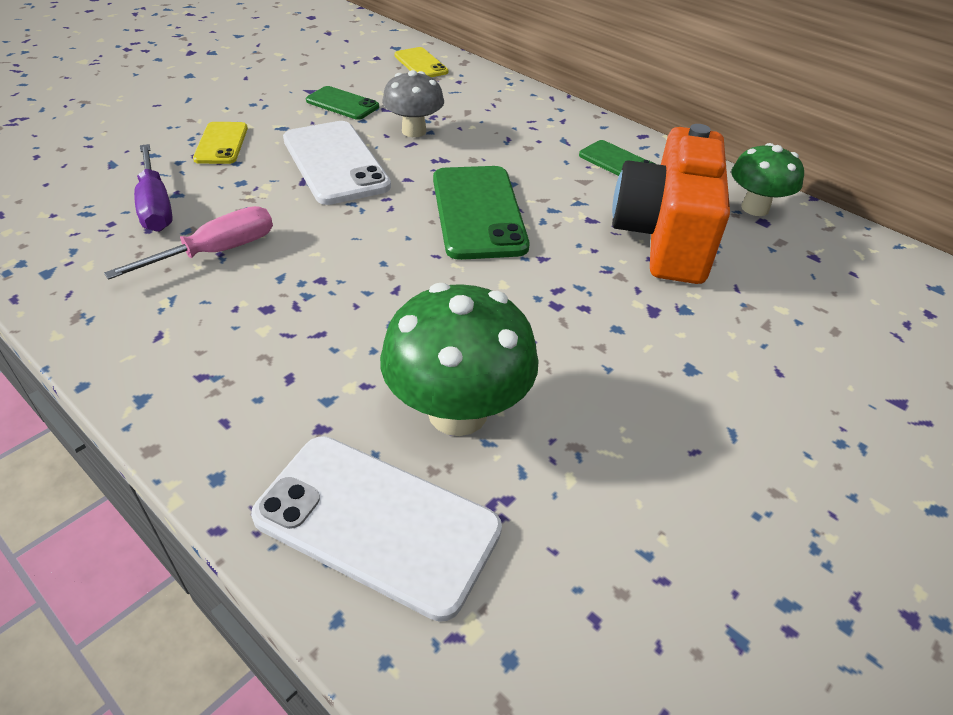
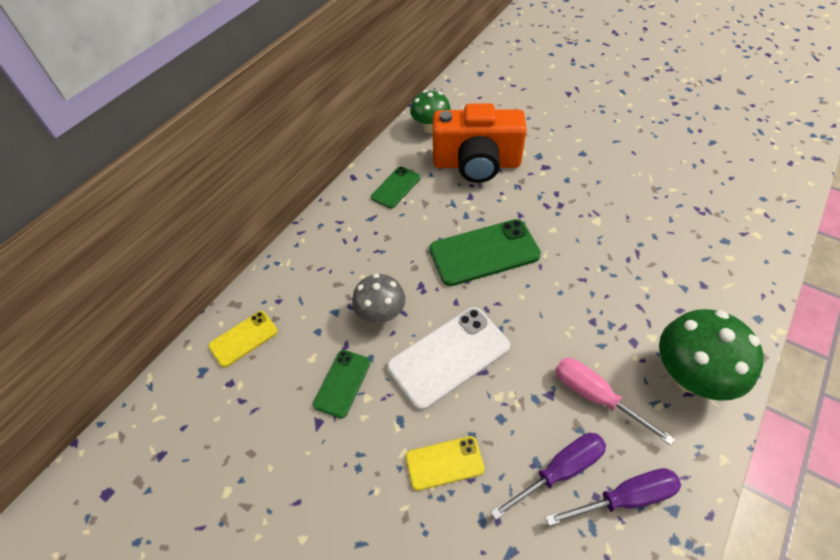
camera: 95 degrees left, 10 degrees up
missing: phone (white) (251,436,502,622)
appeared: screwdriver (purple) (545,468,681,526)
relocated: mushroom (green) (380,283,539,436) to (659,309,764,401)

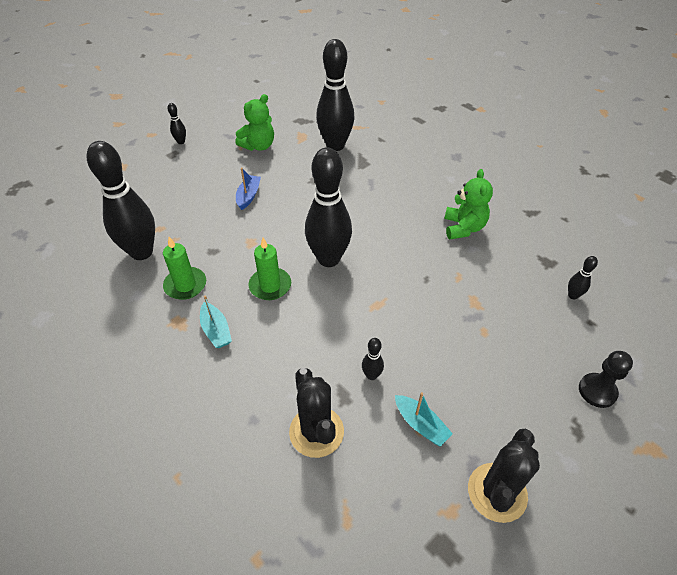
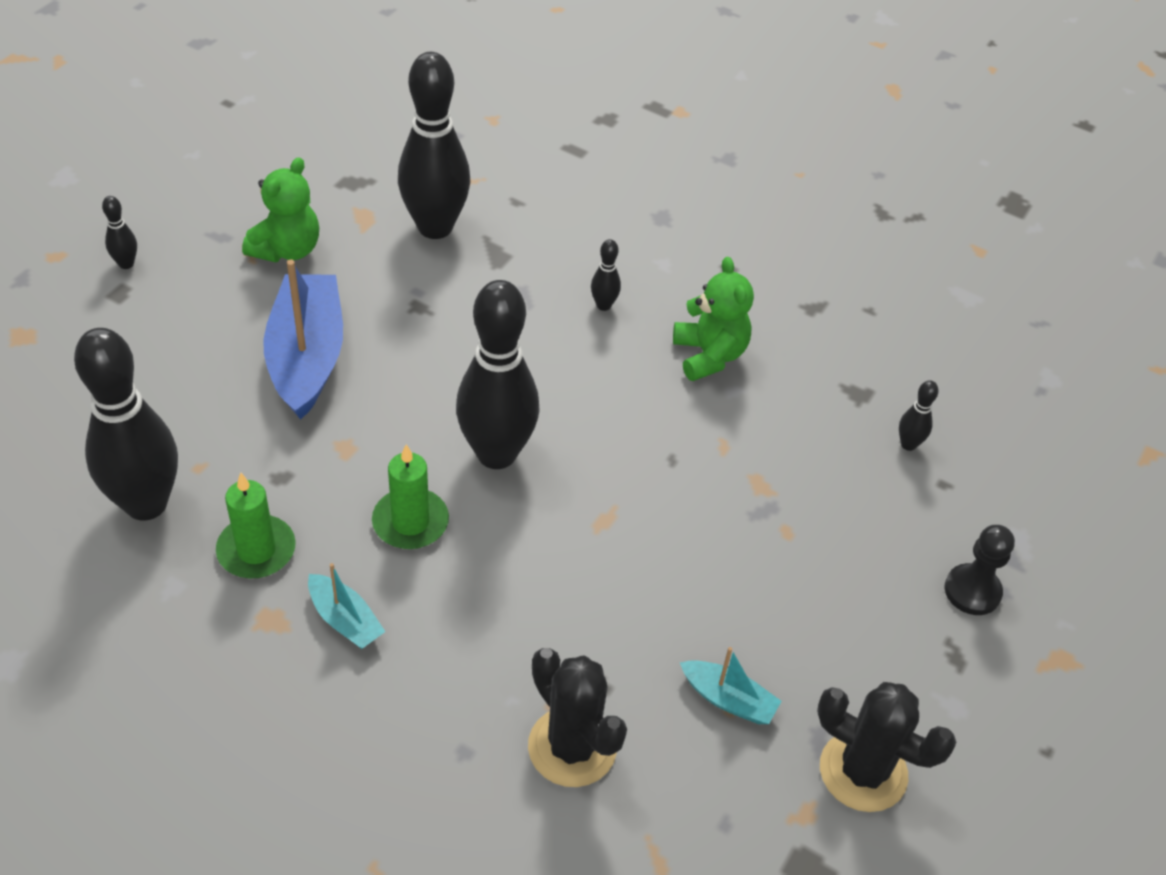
camera: 20 degrees left, 0 degrees up
relocated: bowling pin (black) (362,338,384,380) to (591,239,621,311)
spun: cactus (black) (468,429,540,523) = (817,682,957,812) 75 degrees counterclockwise
size: boat (blue) (236,168,261,210) = (263,259,343,420) x2.03

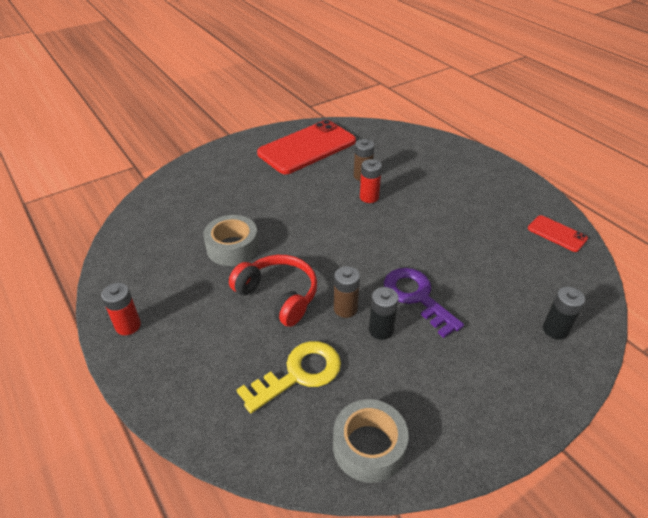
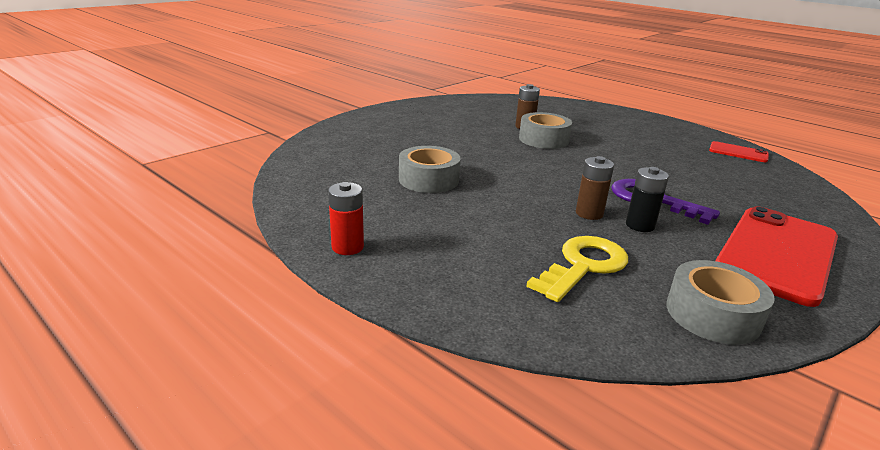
camera: 15 degrees left, 15 degrees down
missing: headphones (red) (229,255,317,327); battery (black) (543,287,585,340)
relocated: phone (red) (257,120,356,174) to (715,206,838,307)
exchanged: battery (red) (360,159,382,203) to tape (grey) (519,112,572,149)

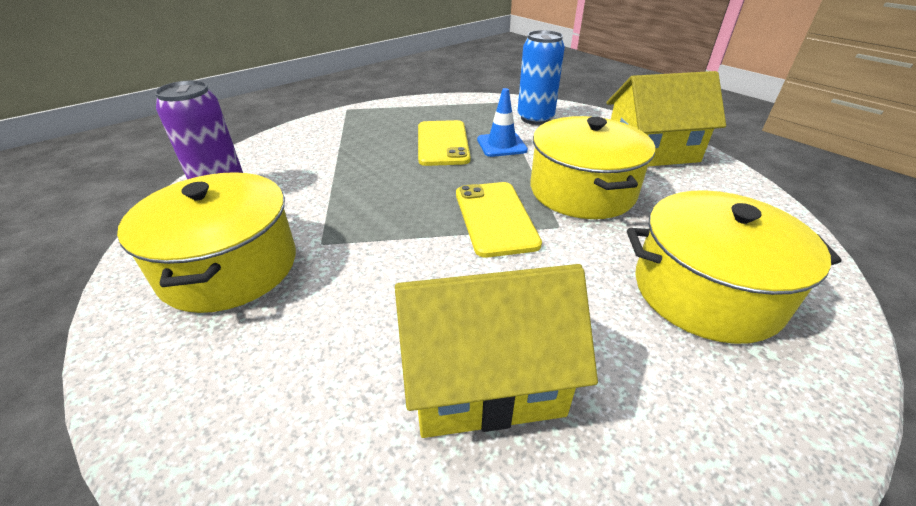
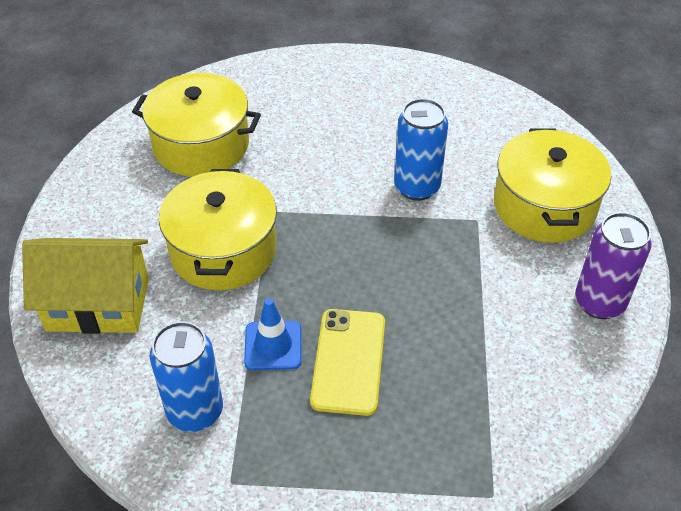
camera: 170 degrees left, 10 degrees up
missing: house (yellow) (395,264,598,438); phone (yellow) (456,182,542,258)
appeared: can (blue) (394,98,448,201)

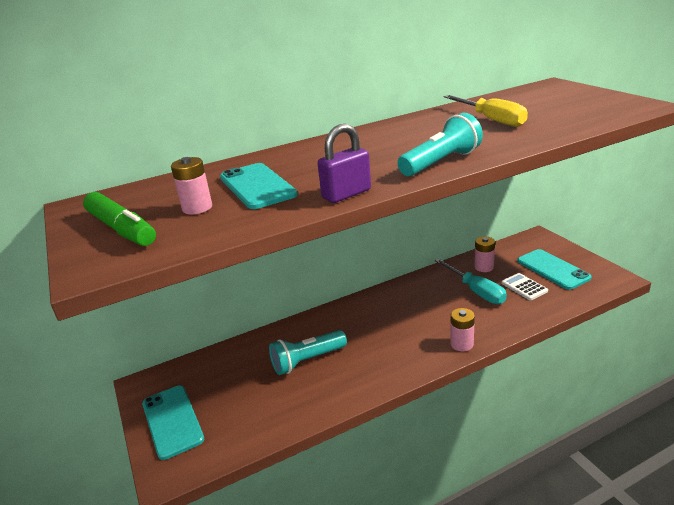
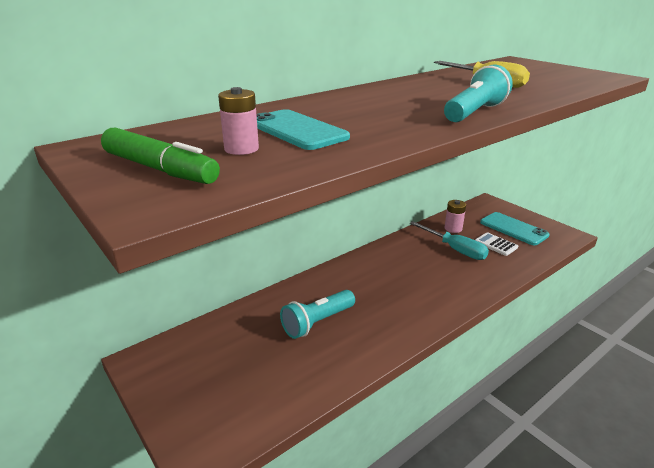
camera: 15 degrees left, 0 degrees up
missing: phone (turquoise) (142,385,204,460); padlock (purple) (317,124,371,203); battery (pink) (450,308,475,352)

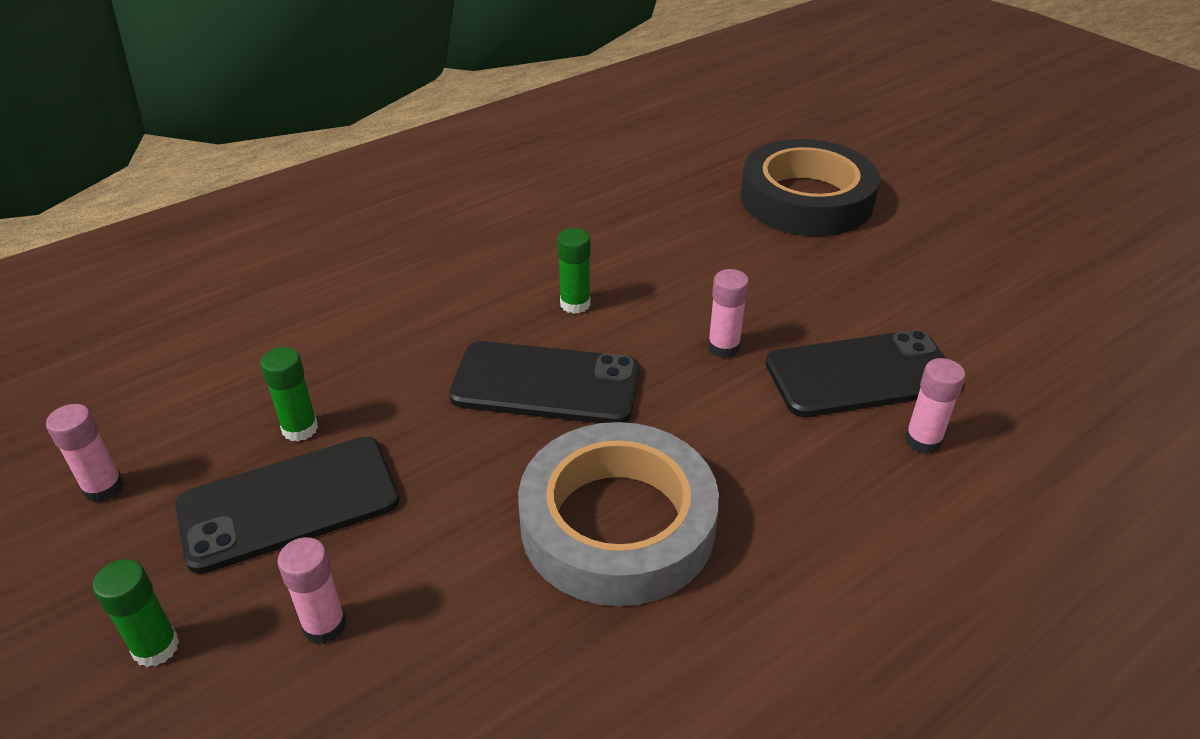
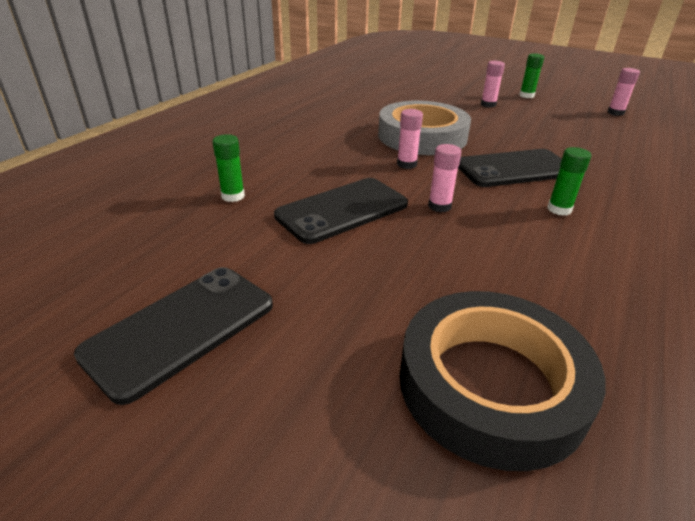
camera: 155 degrees right, 5 degrees down
relocated: phone (black) (175,437,399,574) to (74,267,273,405); glue stick (green) (260,347,318,442) to (212,134,245,202); glue stick (pink) (905,358,966,454) to (397,109,423,169)

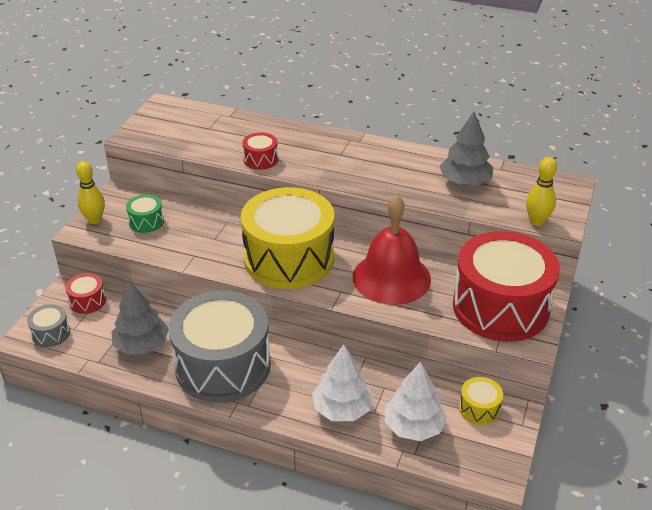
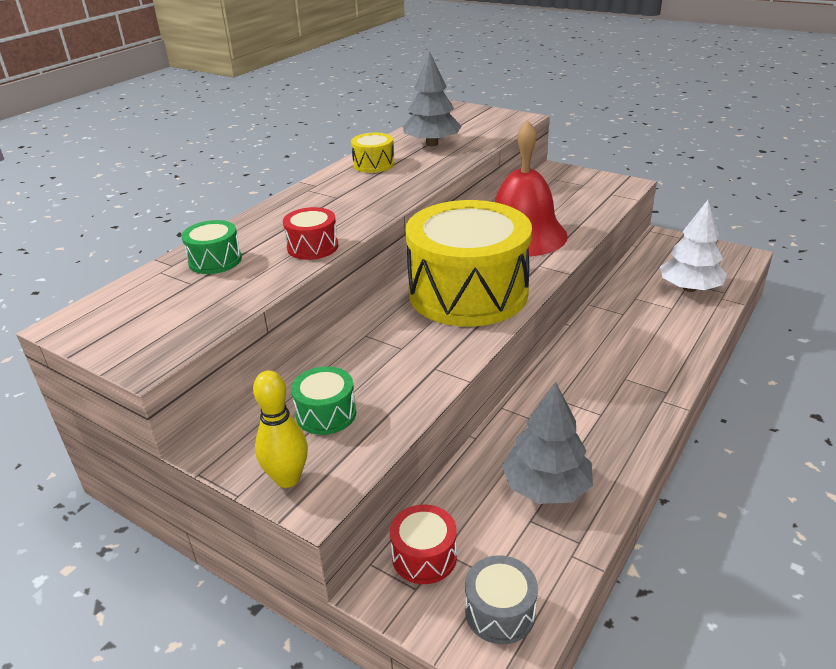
camera: 75 degrees left, 5 degrees down
missing: drum (grey) (168,290,271,403); tree (white) (312,344,373,421); drum (red) (453,231,560,342); bowling pin (yellow) (526,157,557,226)
appeared: drum (green) (181,220,242,274)
relocated: drum (yellow) (459,377,503,425) to (351,133,394,173)

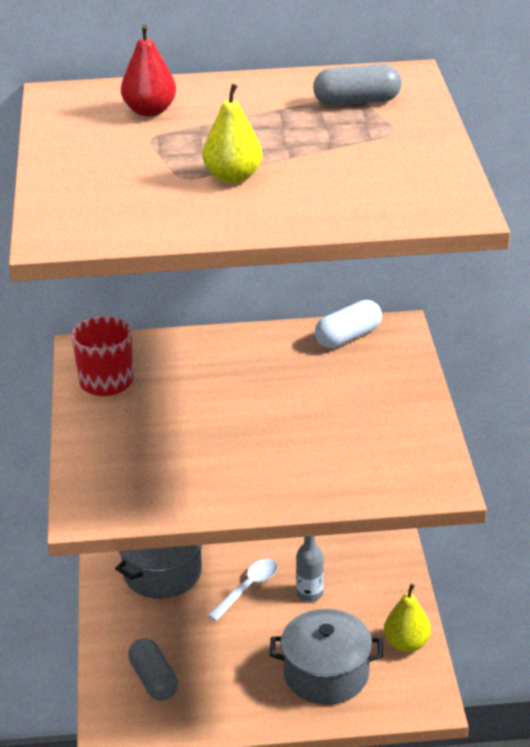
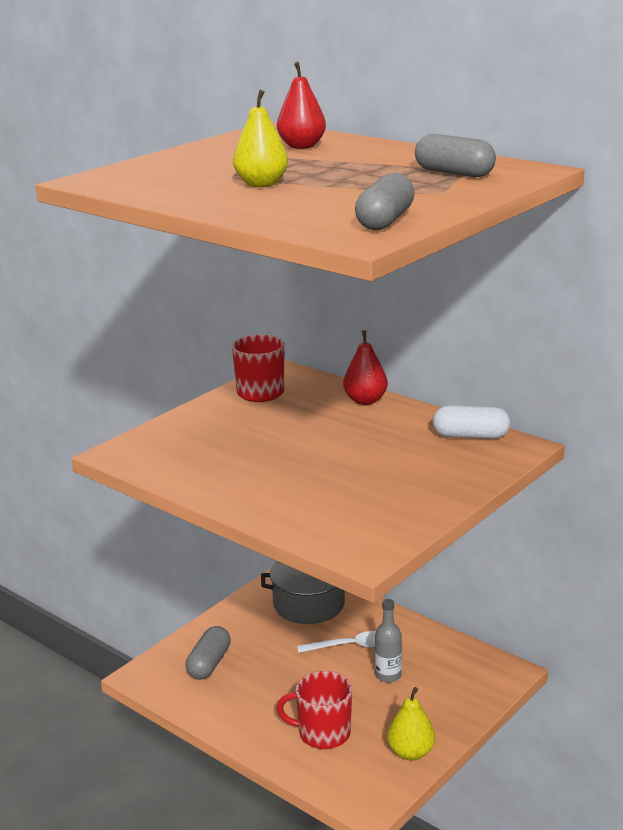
camera: 45 degrees right, 10 degrees down
appeared: pear (red) (343,330,388,405); capsule (grey) (355,173,415,230)
exchanged: pot (grey) (270,609,383,705) to mug (red) (277,671,352,749)

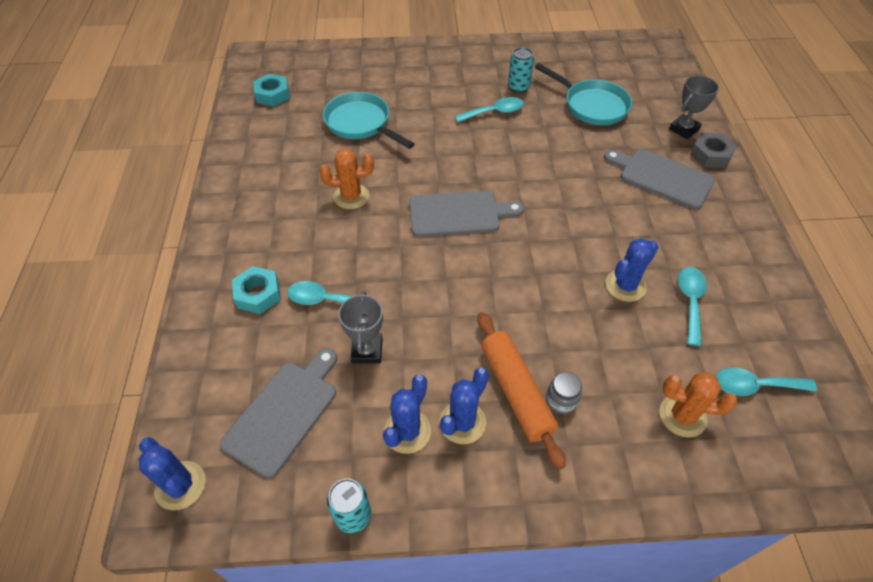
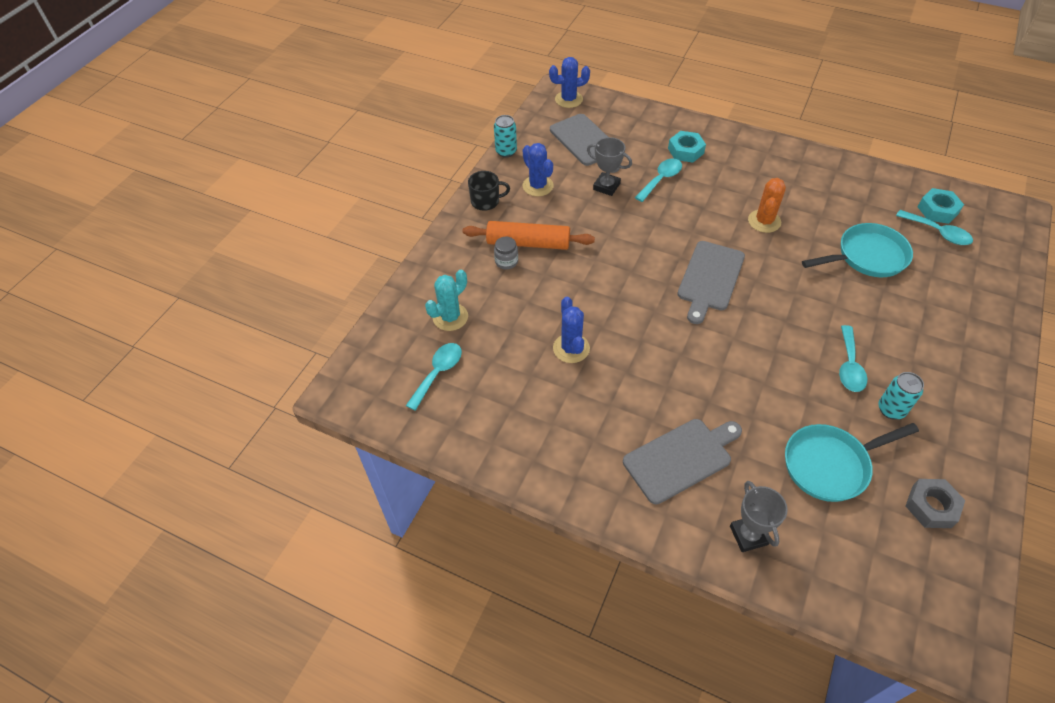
camera: 120 degrees right, 0 degrees up
missing: cactus (blue) (439,368,489,444)
appeared: mug (black) (468,171,510,211)
relocated: spoon (turquoise) (678,267,707,346) to (896,210,973,245); nut (grey) (690,133,736,168) to (905,479,965,528)
colour: cactus (orange) (659,372,737,437) to cactus (turquoise) (425,270,468,331)

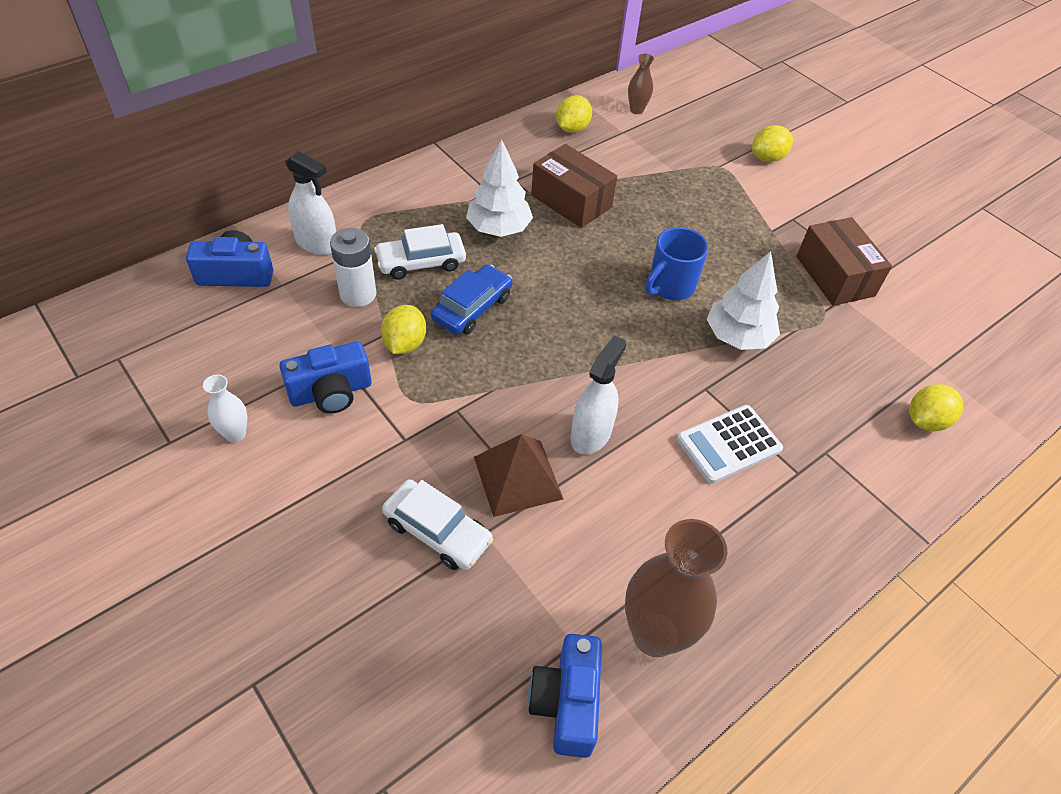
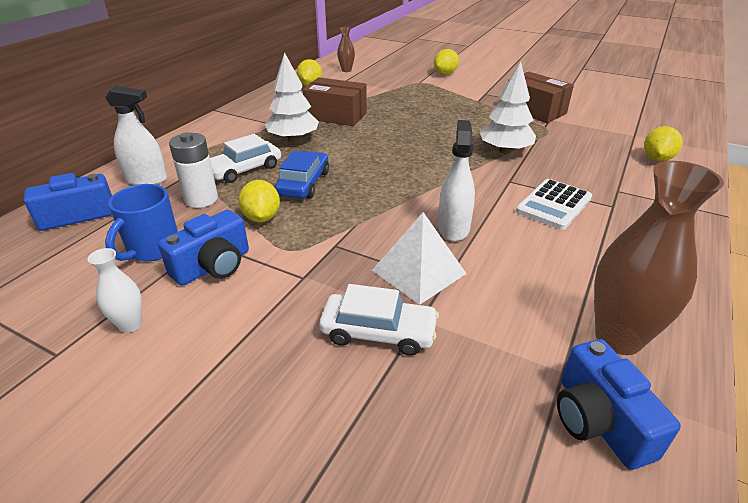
camera: 20 degrees left, 15 degrees down
relocated: mug (blue) (645,227,708,300) to (105,184,178,261)
colour: pyramid (brown) (474,434,563,517) to pyramid (white) (372,212,467,305)

